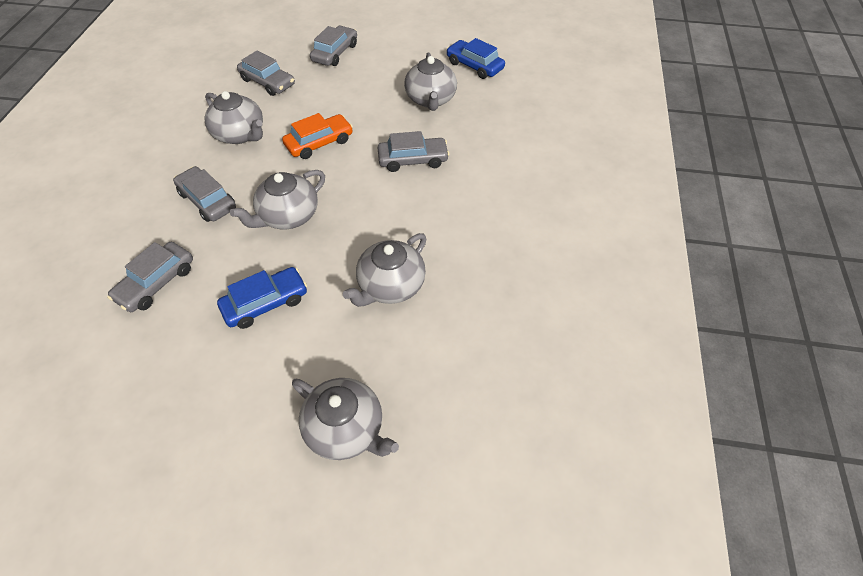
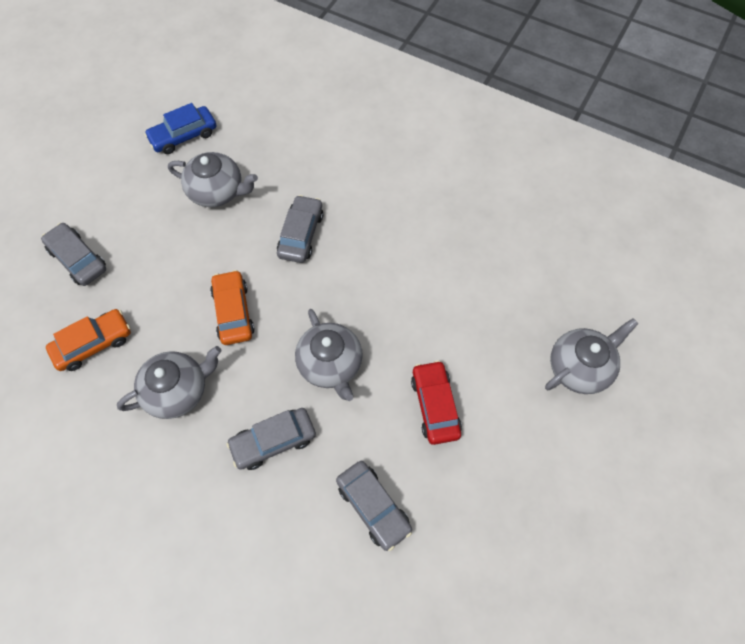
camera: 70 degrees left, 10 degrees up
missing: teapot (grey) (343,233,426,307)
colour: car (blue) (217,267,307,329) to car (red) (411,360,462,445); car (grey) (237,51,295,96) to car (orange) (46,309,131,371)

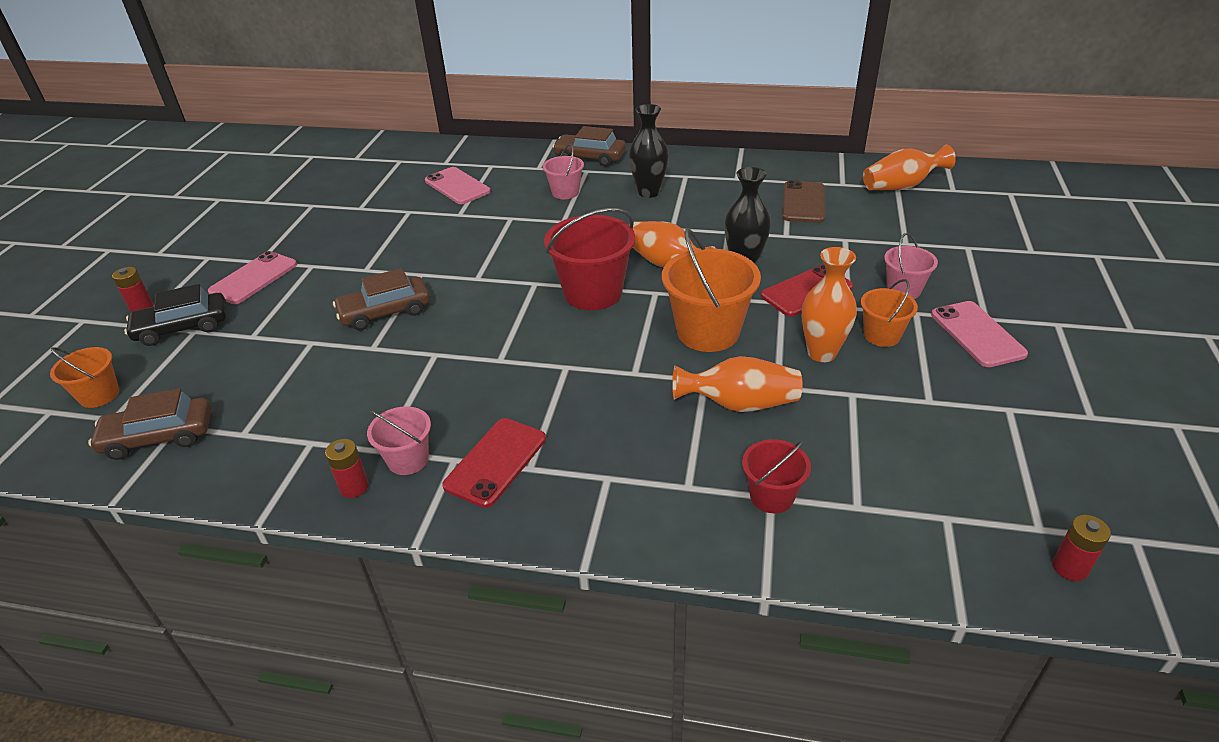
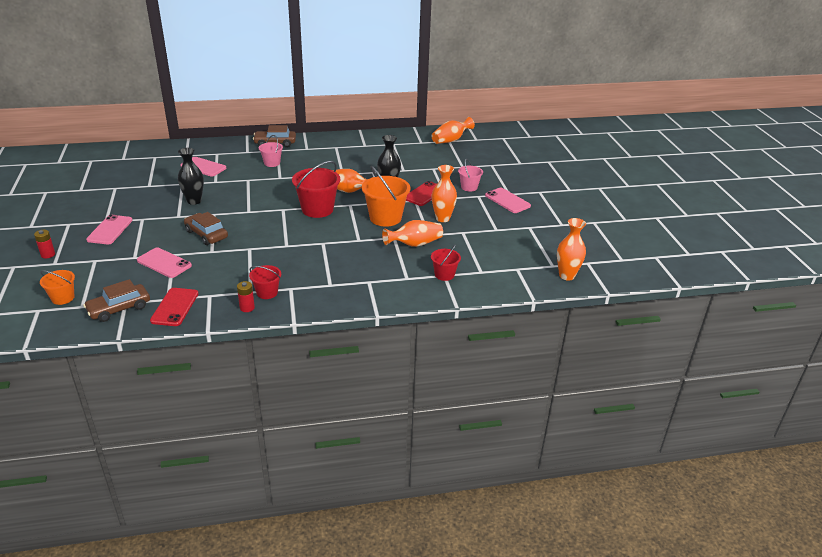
camera: 25 degrees left, 5 degrees down
missing: car (black) (124,284,226,346); phone (brown) (782,180,825,223); bucket (orange) (861,279,918,347)
appeared: phone (pink) (137,248,192,278)
relocated: phone (red) (442,418,546,508) to (150,288,199,326); vase (black) (629,104,669,198) to (178,148,204,205)
exchanged: battery (red) (1053,515,1111,581) to vase (orange) (557,218,586,281)
colour: bucket (pink) (367,406,431,475) to bucket (red) (249,265,281,299)
spun: car (brown) (333,268,430,331) = (184,212,228,245) 90 degrees clockwise

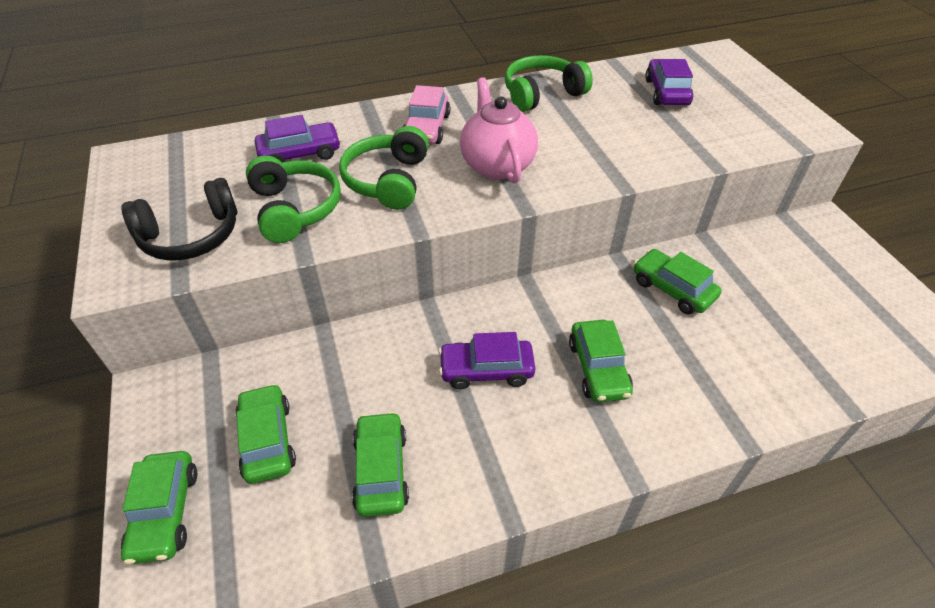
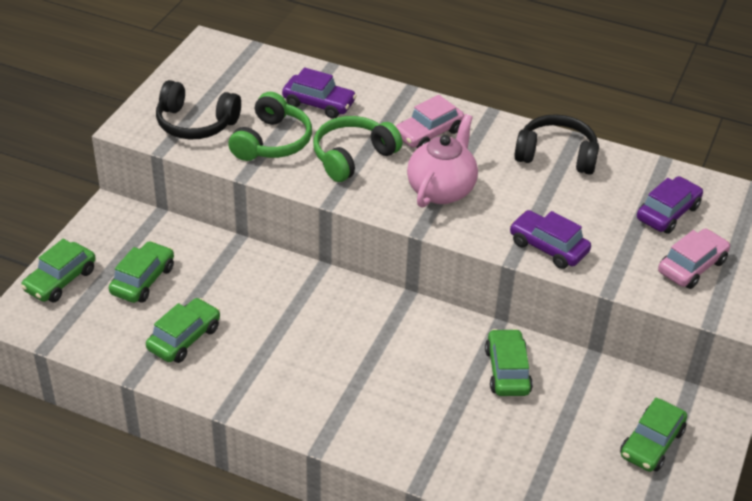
camera: 40 degrees right, 5 degrees down
appeared: car (pink) (658,229,730,289)
relocated: car (purple) (438,332,535,389) to (510,210,591,269); car (green) (569,320,633,402) to (620,397,687,472)
colour: headphones (green) (505,55,593,112) to headphones (black) (514,114,599,175)

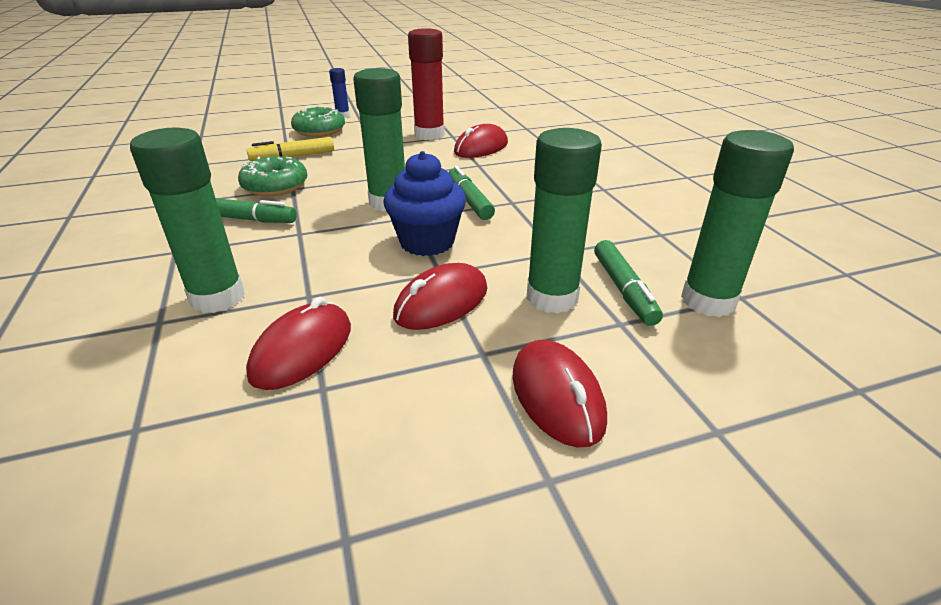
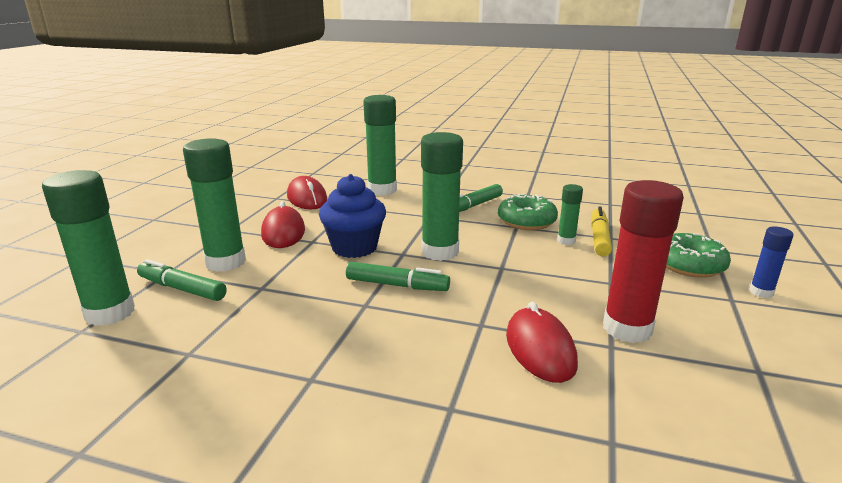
camera: 125 degrees right, 10 degrees down
missing: mouse (red) (512,340,607,448)
appeared: glue stick (green) (557,184,583,245)

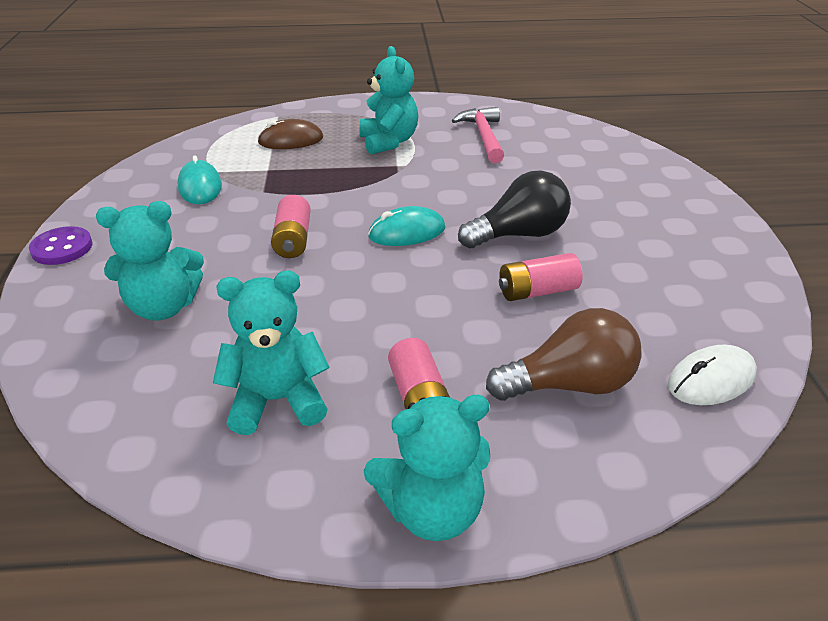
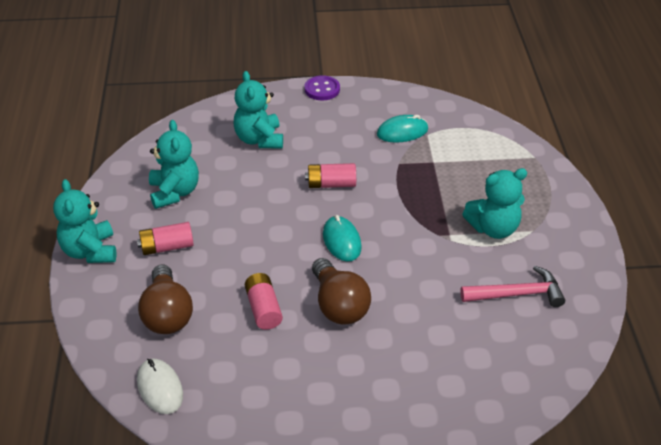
camera: 90 degrees right, 5 degrees up
missing: mouse (brown) (257,119,323,149)
colour: light bulb (black) (458,170,571,248) to light bulb (brown) (312,258,371,324)

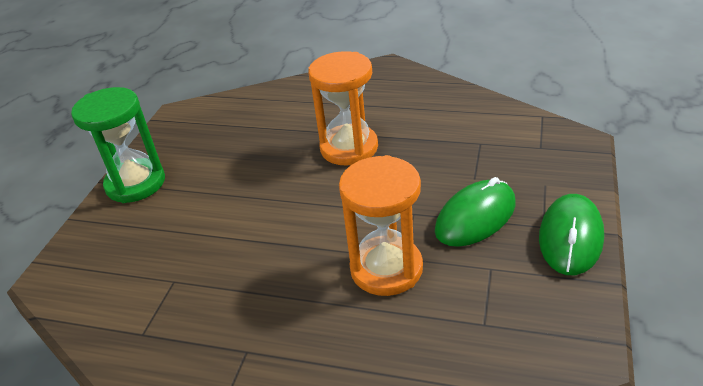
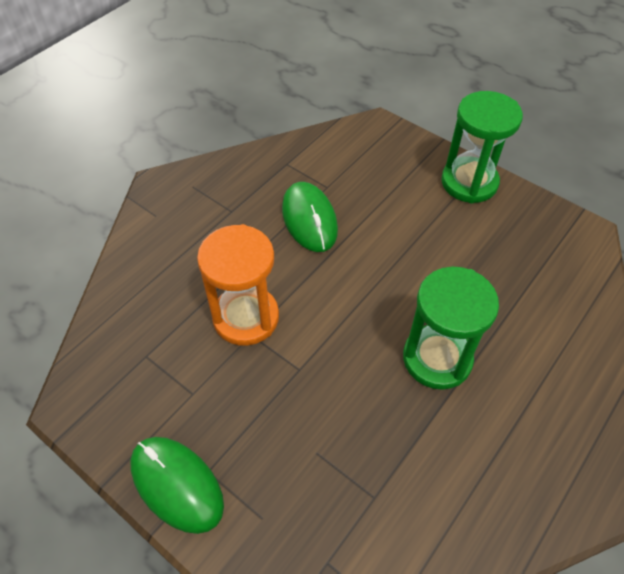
camera: 110 degrees right, 15 degrees up
relocated: mouse (green) (435,177,515,247) to (282,182,338,252)
colour: hourglass (orange) (308,51,378,165) to hourglass (green) (403,267,499,390)

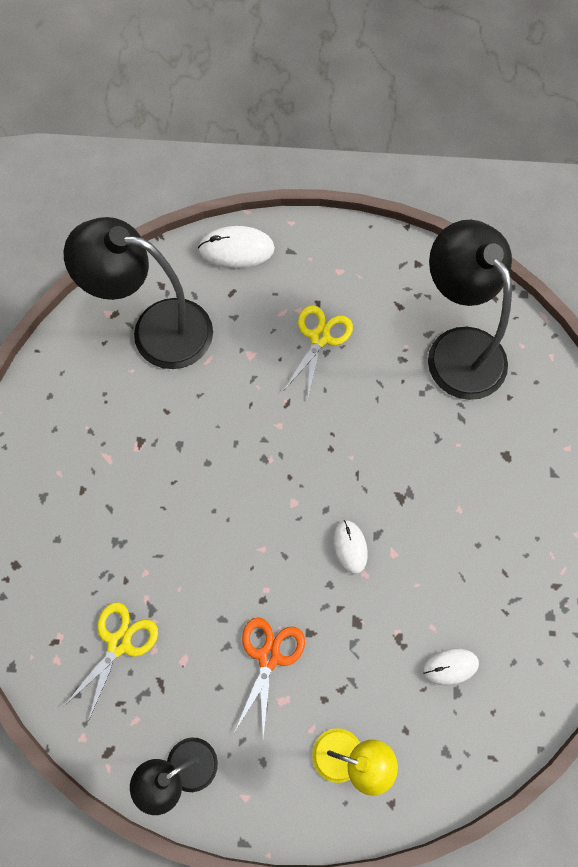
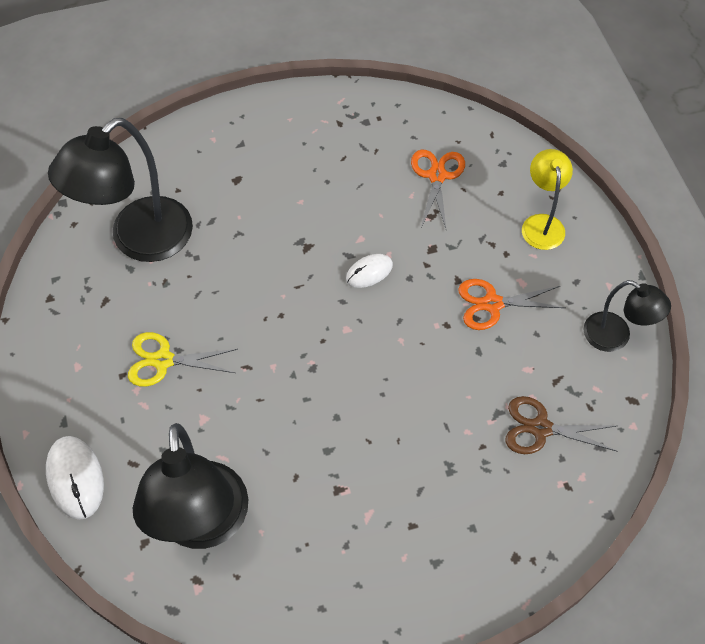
camera: 110 degrees left, 10 degrees down
exchanged: mouse (white) (423,649,479,685) to scissors (orange) (411,150,465,228)
colour: scissors (yellow) (63,602,158,722) to scissors (brown) (505,396,618,454)

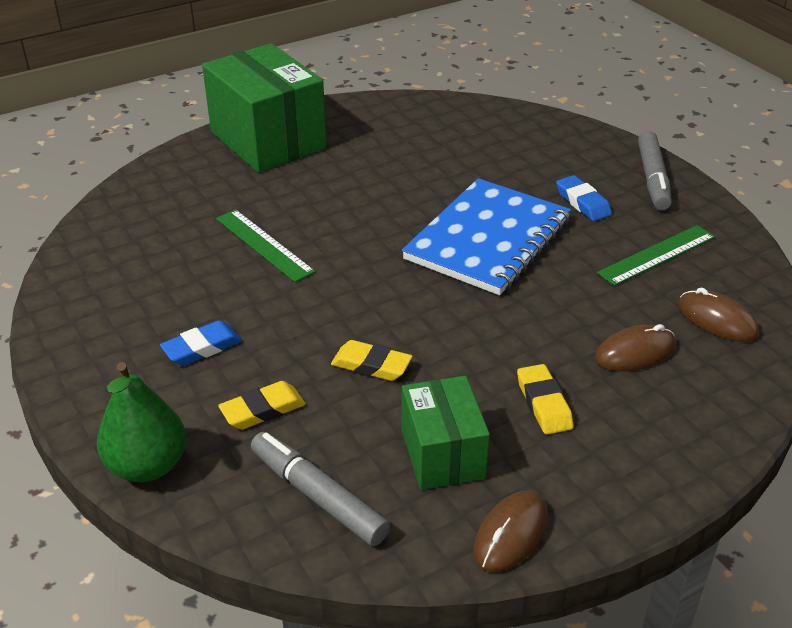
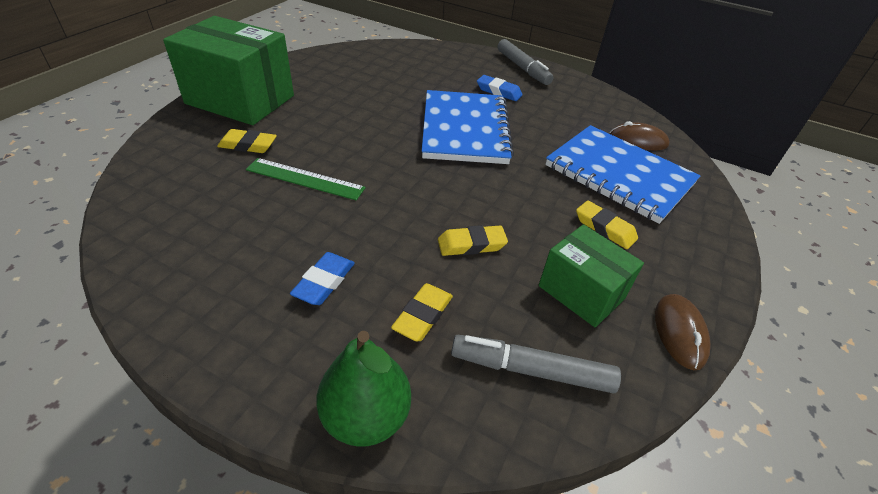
camera: 35 degrees left, 5 degrees up
missing: ruler (green) (597,225,715,286)
appeared: eraser (yellow) (217,129,277,153)
exchanged: mouse (brown) (595,324,676,371) to notebook (blue) (546,125,701,224)

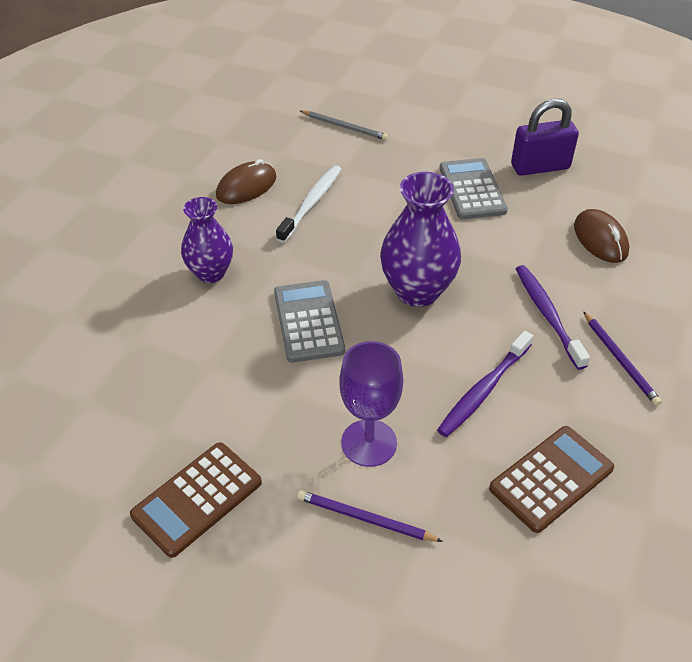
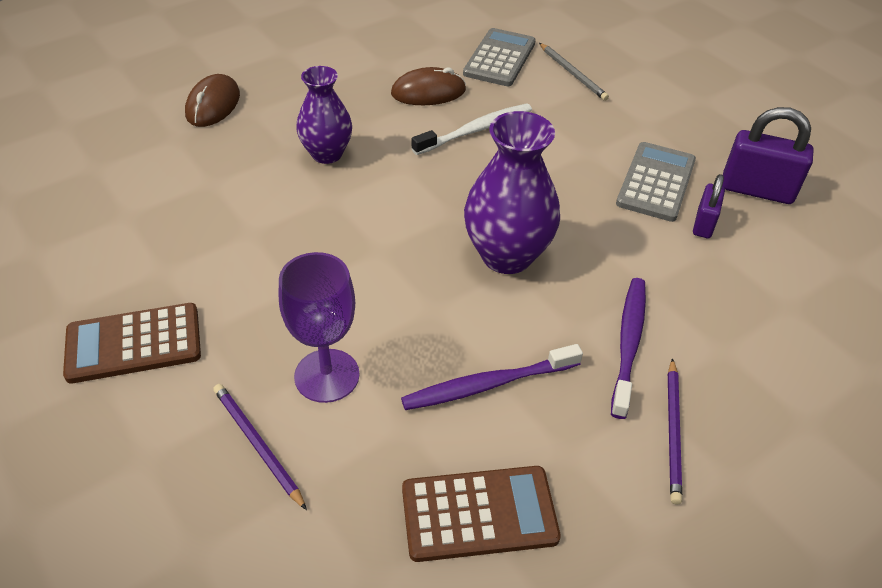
camera: 30 degrees right, 0 degrees up
appeared: padlock (purple) (693,174,725,238)
relocated: calculator (grey) (274,280,345,363) to (463,28,536,86); mouse (brown) (574,209,629,263) to (185,74,240,127)

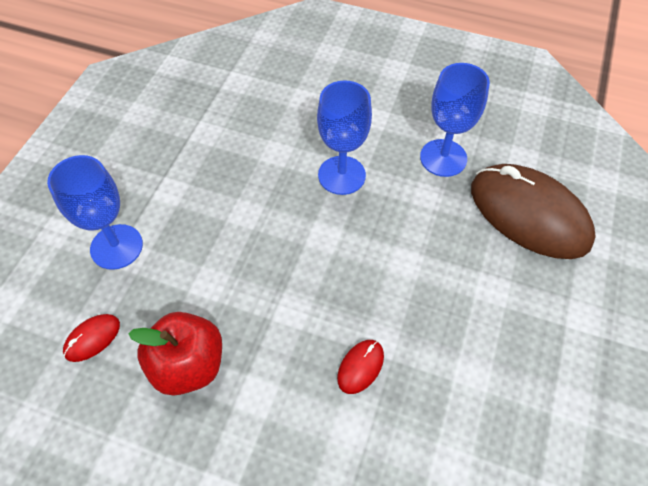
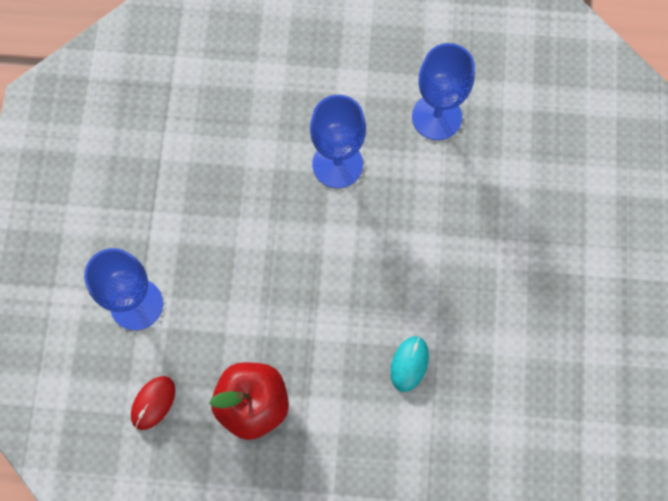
camera: 15 degrees left, 15 degrees up
missing: mouse (brown) (471,164,596,259)
colour: mouse (red) (337,340,384,394) to mouse (turquoise) (391,336,429,392)

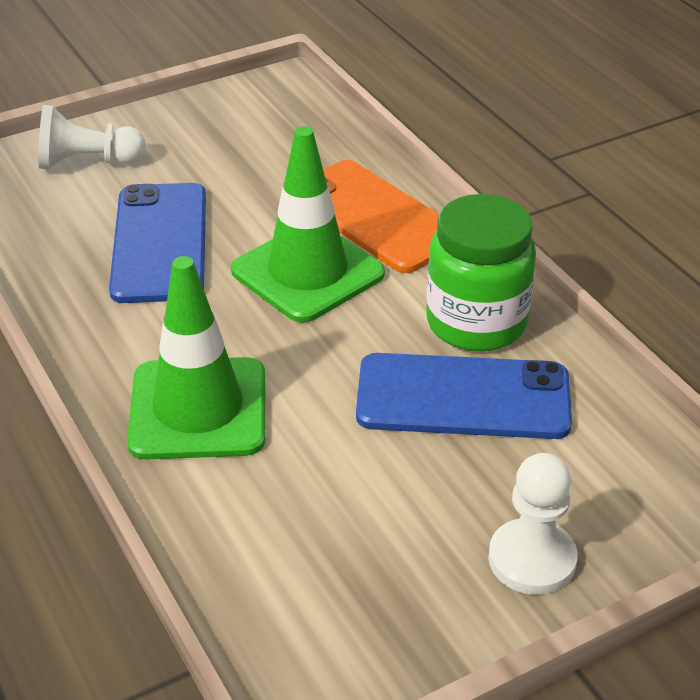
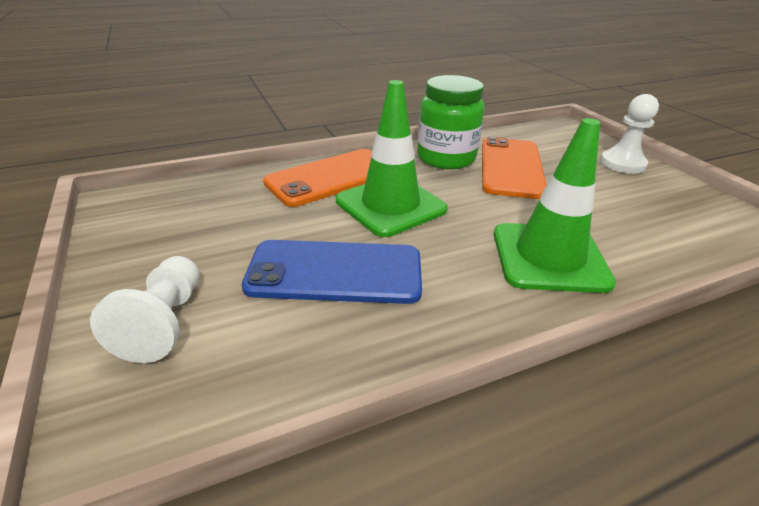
camera: 85 degrees left, 5 degrees down
colour: phone (blue) (356,353,572,439) to phone (orange) (482,137,546,199)

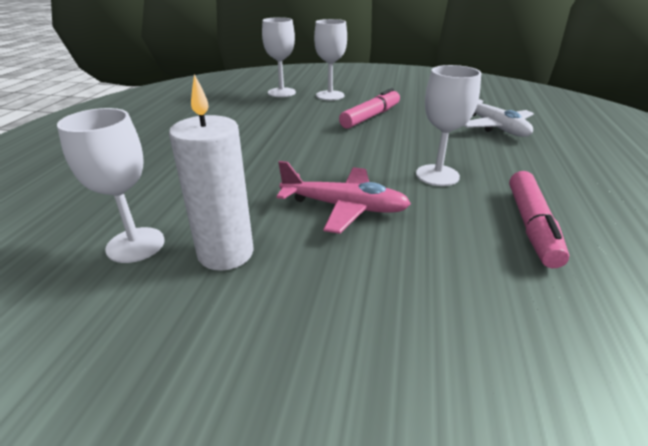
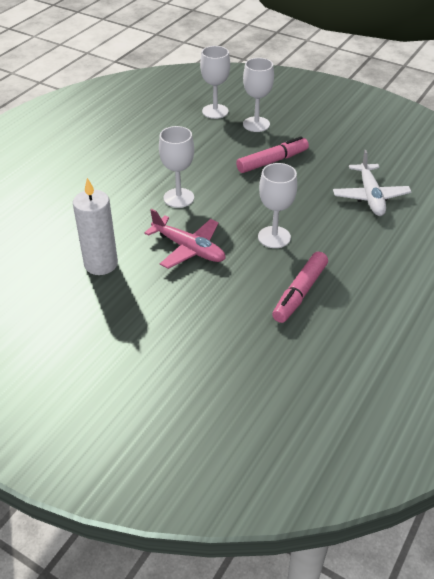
camera: 20 degrees right, 10 degrees up
relocated: goblet (white) (57,108,165,263) to (159,126,194,208)

